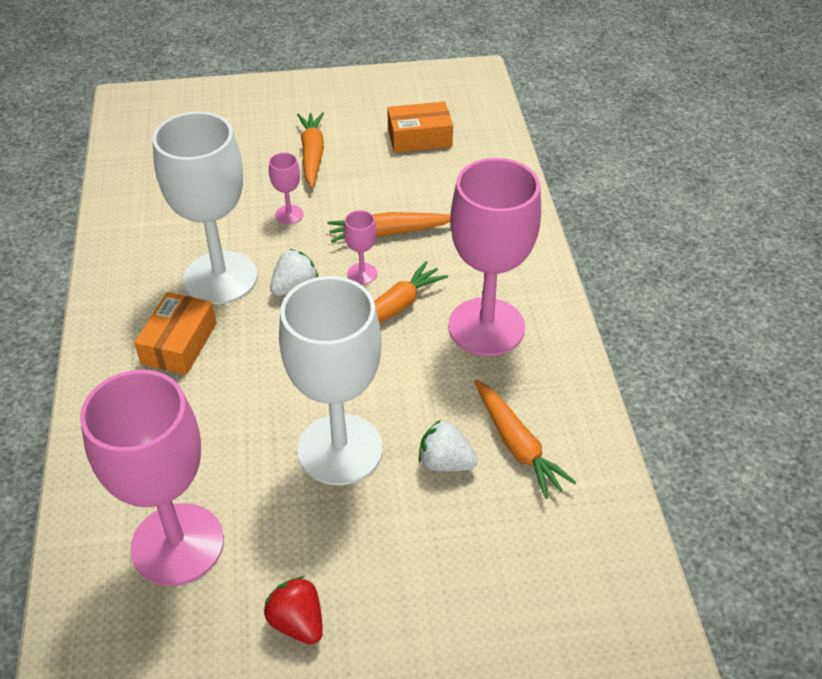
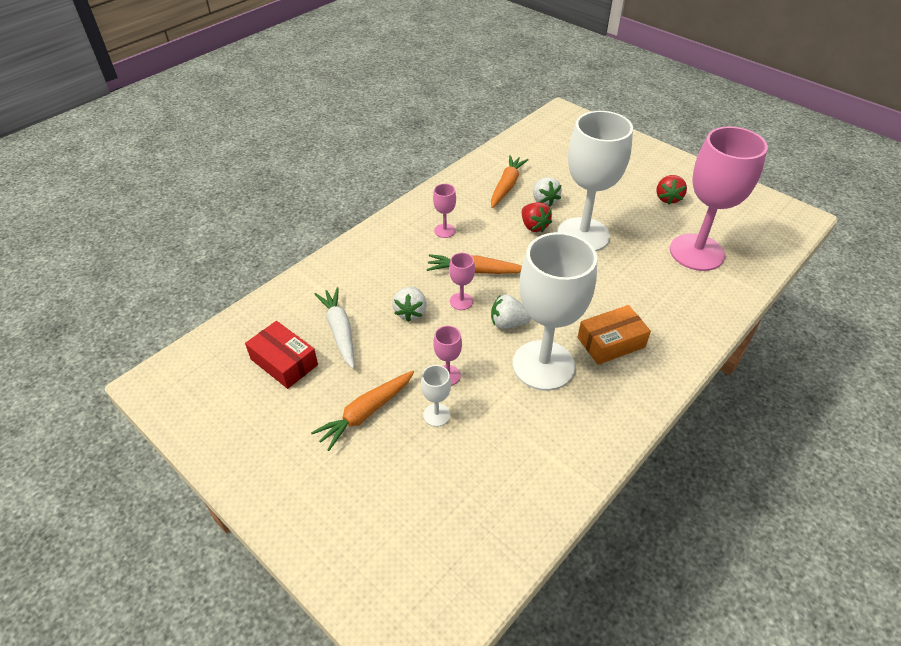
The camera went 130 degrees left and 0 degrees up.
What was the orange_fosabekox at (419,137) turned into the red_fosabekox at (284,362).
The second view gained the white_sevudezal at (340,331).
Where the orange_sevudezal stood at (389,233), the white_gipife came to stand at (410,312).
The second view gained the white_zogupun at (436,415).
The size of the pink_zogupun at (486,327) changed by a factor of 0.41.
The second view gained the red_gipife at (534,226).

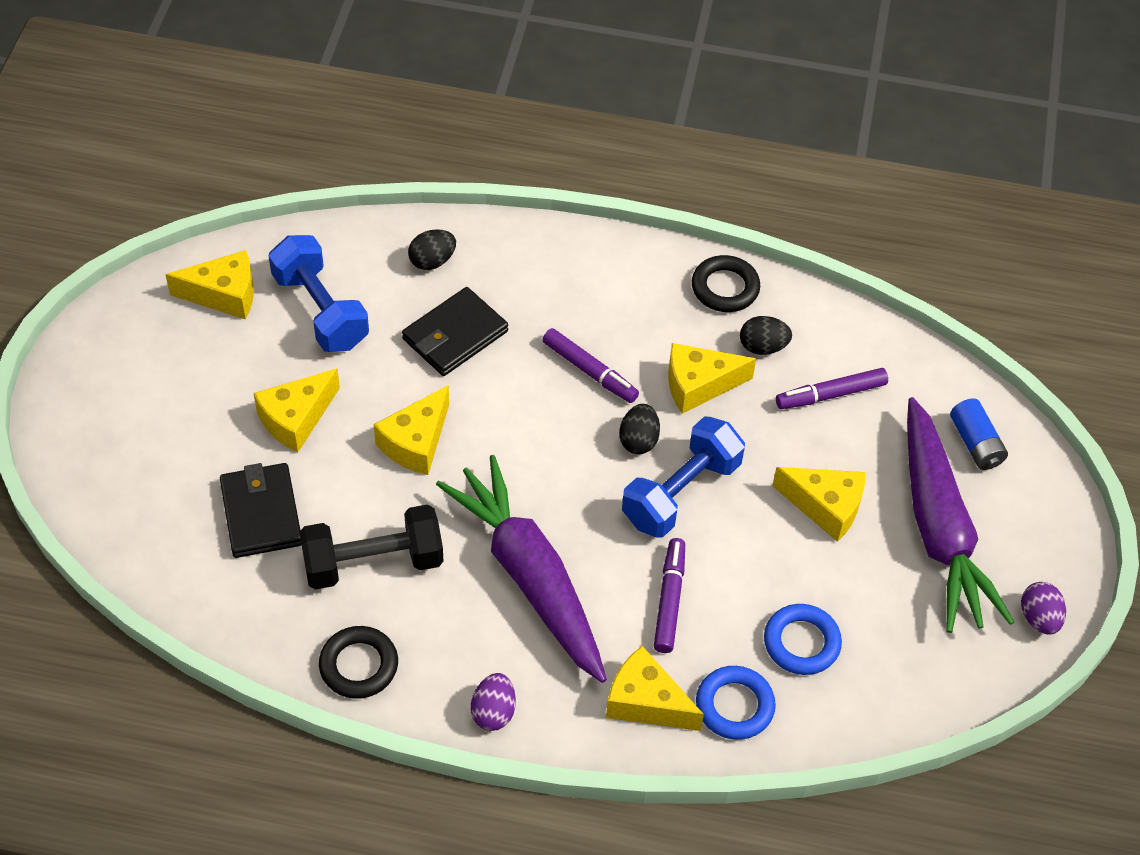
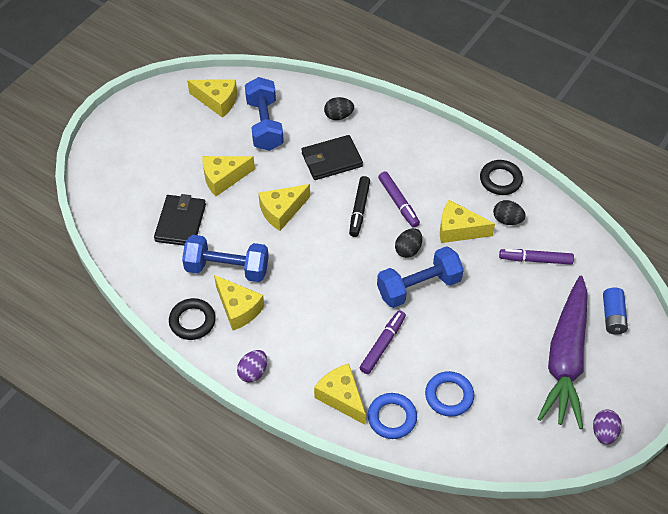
The camera went 25 degrees right and 0 degrees up.
What was the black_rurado at (373,562) turned into the blue_rurado at (227,268).
The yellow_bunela ended up elsewhere, having gone from (825,507) to (238,308).
The second view gained the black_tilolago at (359,209).
The second view lost the purple_sevudezal at (529,577).

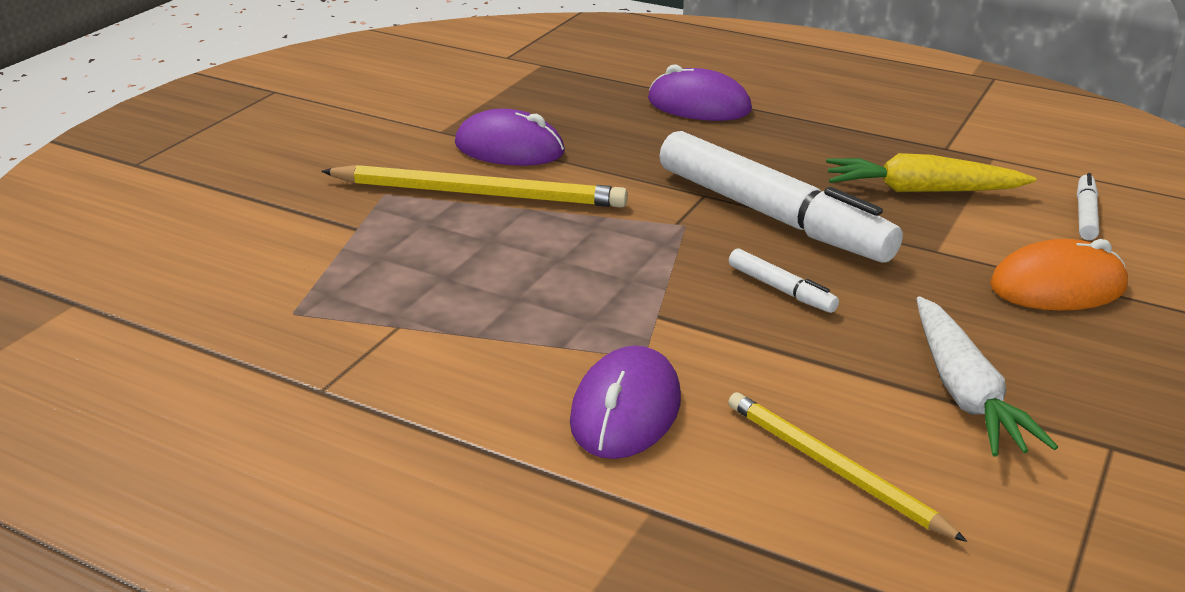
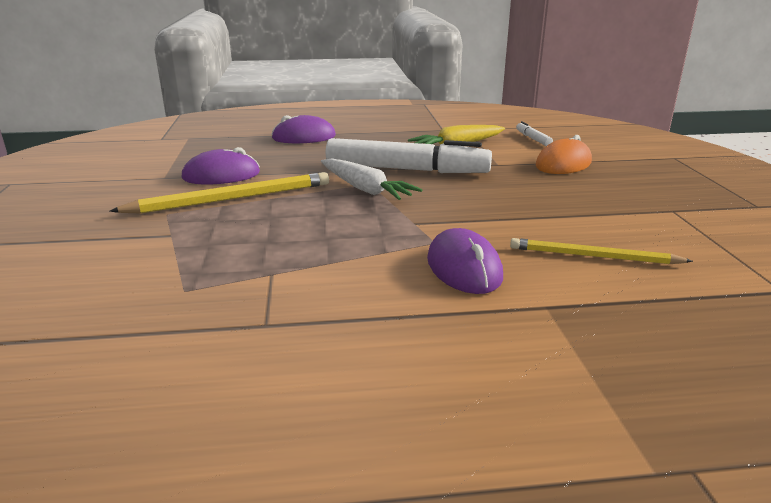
The camera went 35 degrees left and 5 degrees down.
The white_sevudezal ended up elsewhere, having gone from (965,392) to (365,189).
The second view lost the white_tilolago at (781,289).

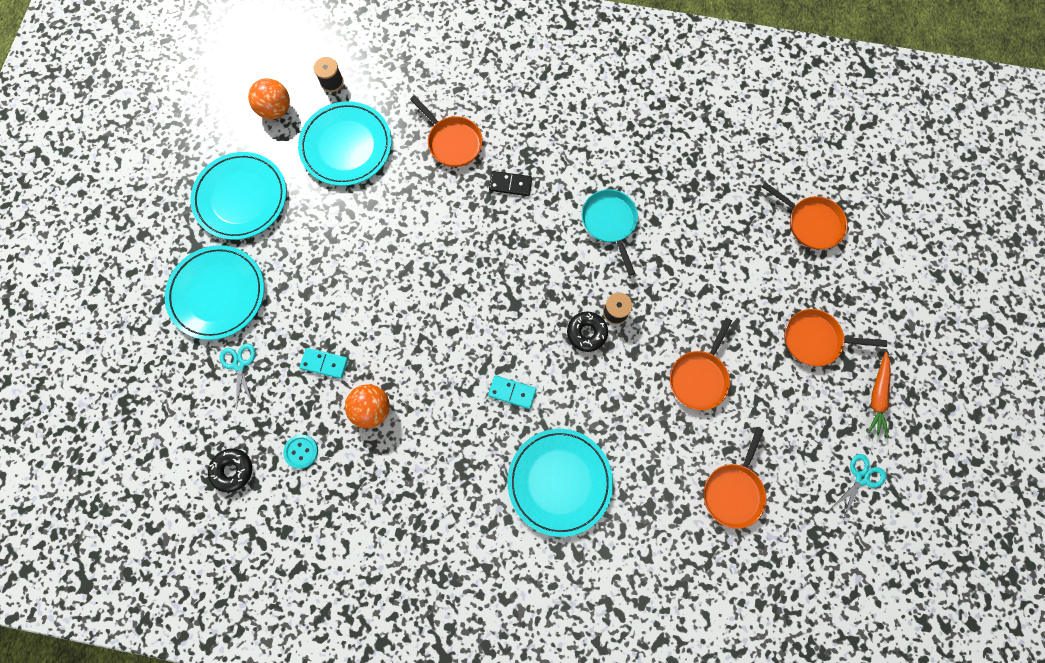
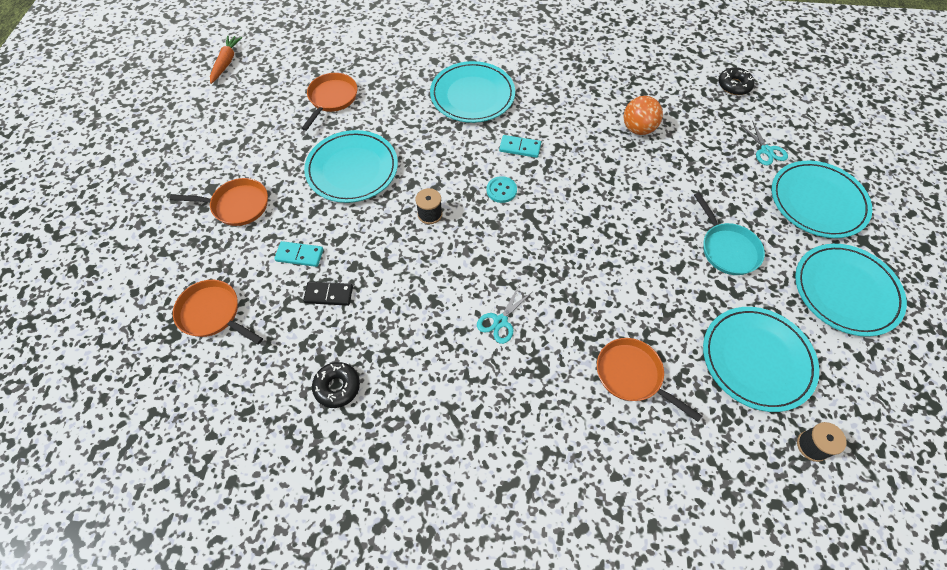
The camera went 175 degrees right and 15 degrees down.
The orange_sevudezal ended up elsewhere, having gone from (877,396) to (226,62).
The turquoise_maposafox ended up elsewhere, having gone from (324,364) to (299,255).
The black_maposafox ended up elsewhere, having gone from (510,184) to (329,294).
Where the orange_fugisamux stood at (699,377), the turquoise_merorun came to stand at (352,169).
The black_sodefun ended up elsewhere, having gone from (586,333) to (337,387).
The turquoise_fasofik ended up elsewhere, having gone from (861,478) to (500,321).
The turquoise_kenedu ended up elsewhere, having gone from (301,451) to (501,190).
The turquoise_fugisamux ended up elsewhere, having gone from (610,223) to (727,249).
The second view lost the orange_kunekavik at (276,110).

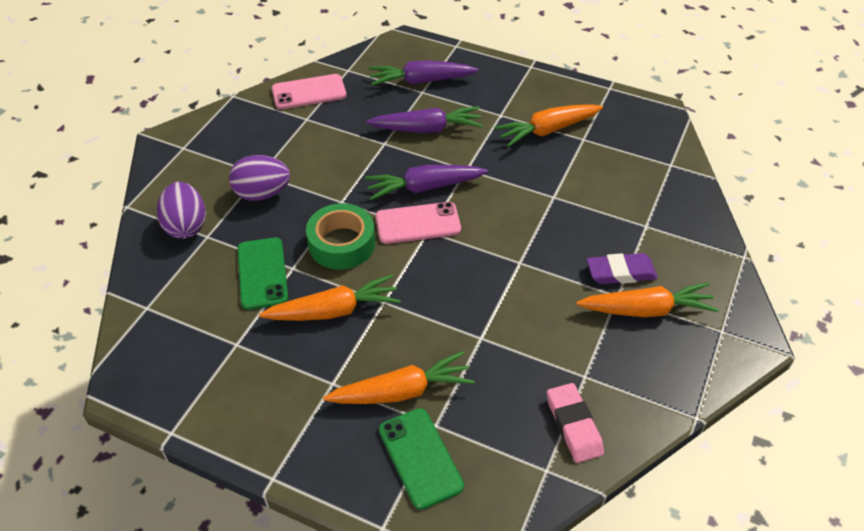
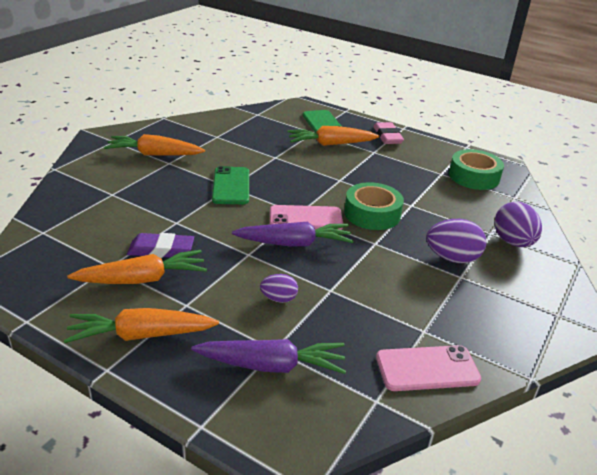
The camera went 175 degrees left and 15 degrees down.
The orange_sevudezal ended up elsewhere, having gone from (334,311) to (141,335).
The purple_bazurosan ended up elsewhere, having gone from (621,272) to (161,250).
The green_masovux ended up elsewhere, having gone from (262,273) to (231,186).
Where the purple_sevudezal stood at (427,129), the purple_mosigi came to stand at (278,299).
The pink_bazurosan ended up elsewhere, having gone from (574,425) to (387,136).
The second view gained the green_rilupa at (474,177).

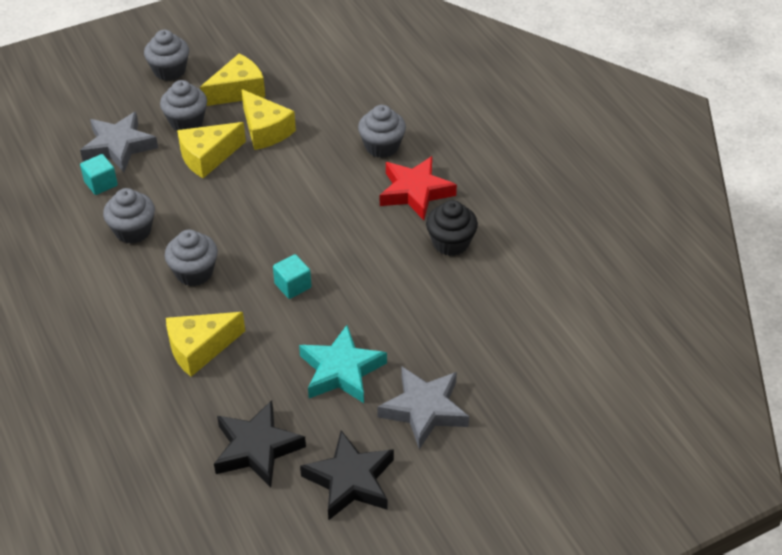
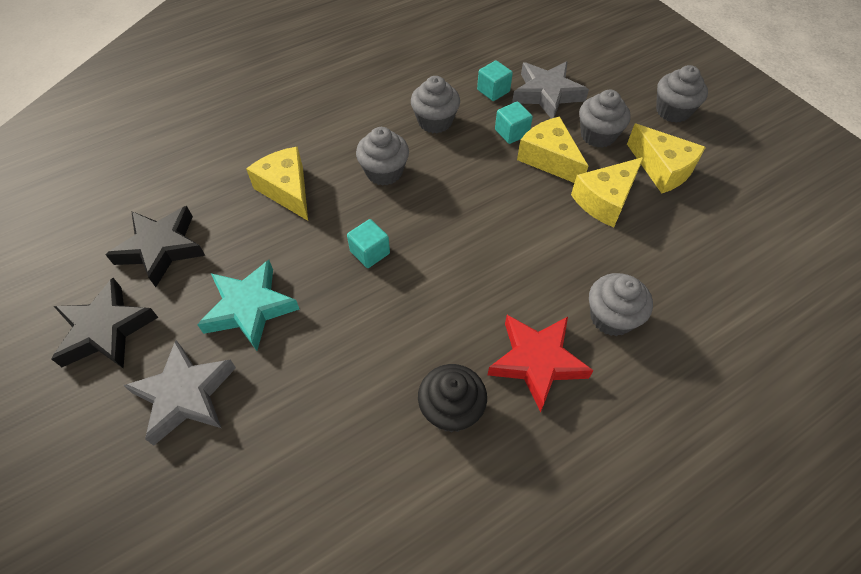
The camera went 85 degrees right and 10 degrees up.
The second view gained the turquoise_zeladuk at (511,132).

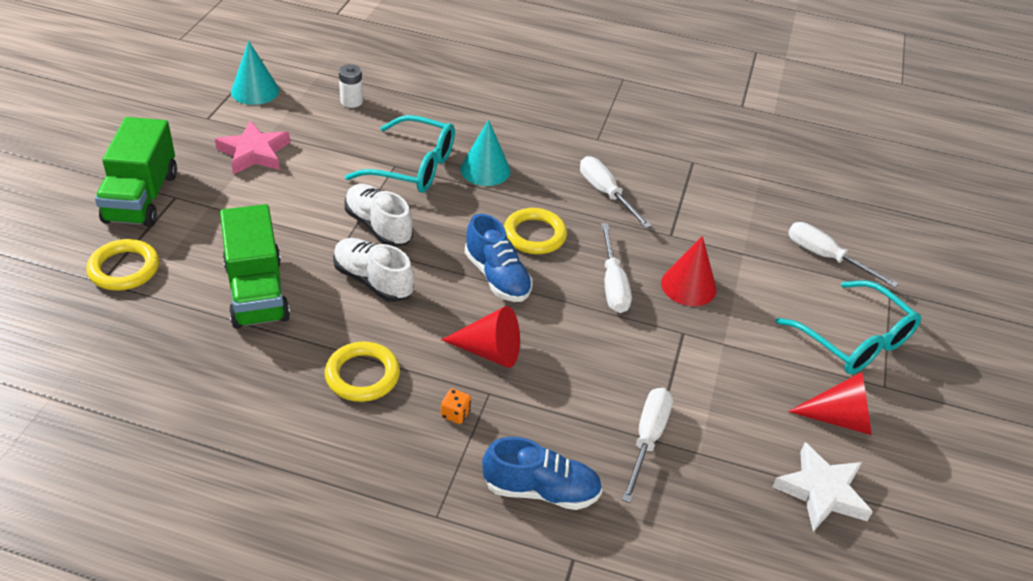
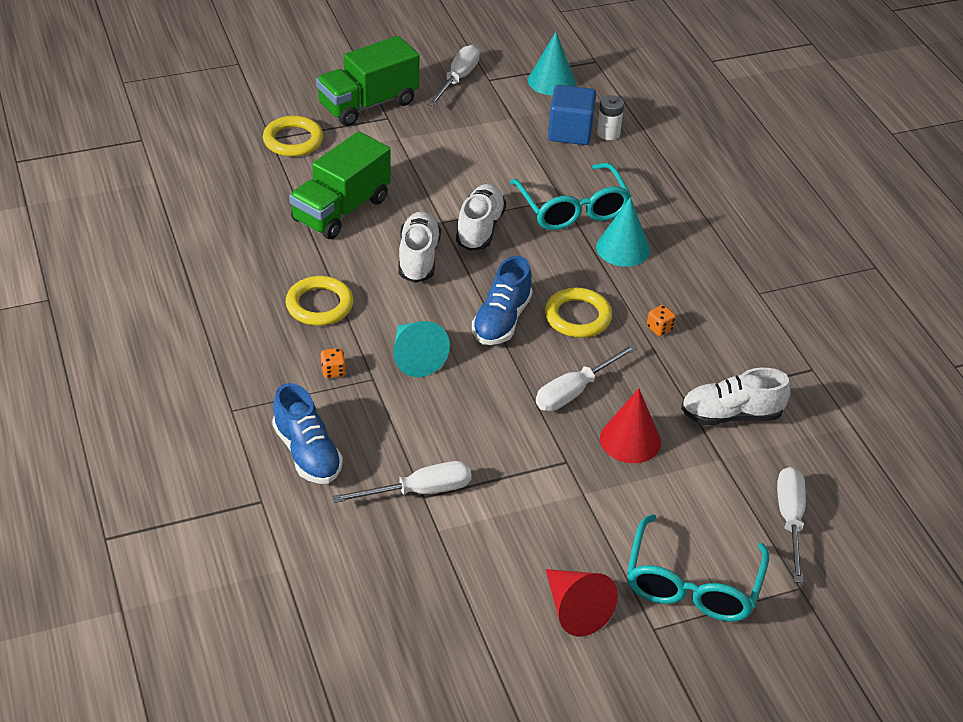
The camera went 55 degrees right and 0 degrees up.
What was the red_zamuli at (489,351) turned into the turquoise_zamuli at (415,357).
The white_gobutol ended up elsewhere, having gone from (606,193) to (458,79).
The second view gained the blue_zeladuk at (570,132).
The second view gained the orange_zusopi at (659,328).
The second view gained the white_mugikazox at (731,415).
The second view lost the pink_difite at (254,153).
The second view lost the white_difite at (822,492).

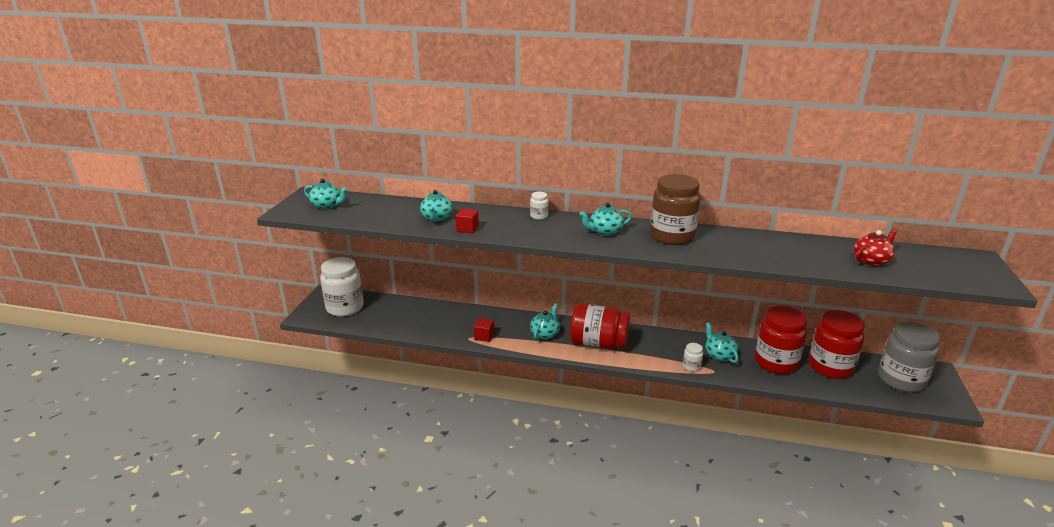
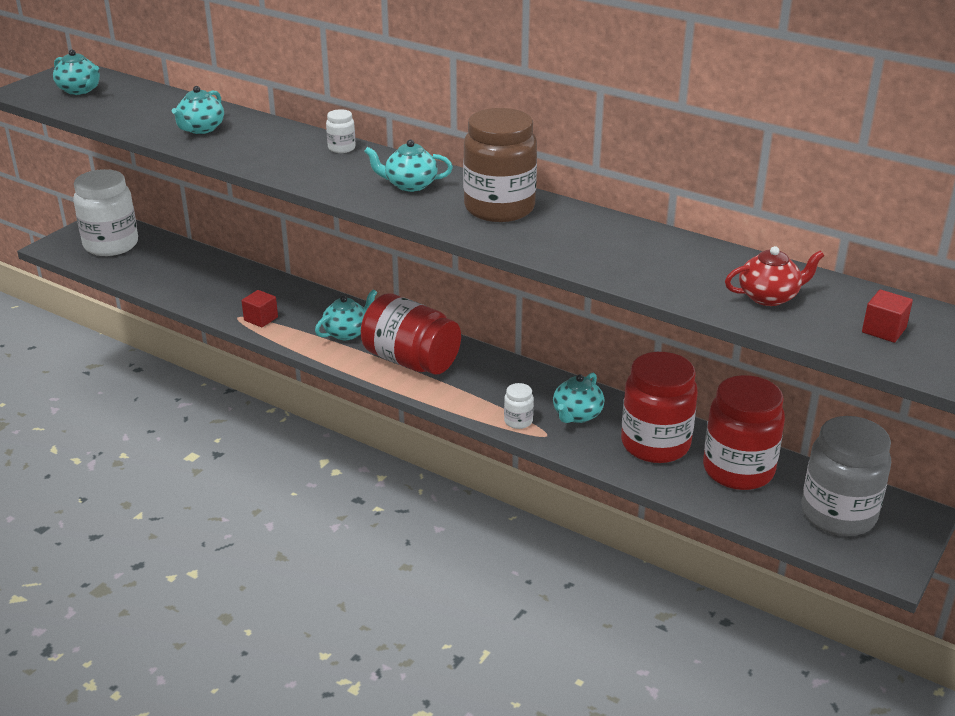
The camera went 20 degrees right and 5 degrees up.
The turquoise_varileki at (719,355) ended up facing another way, 150 degrees counterclockwise from before.
The red_zeladuk ended up elsewhere, having gone from (467,229) to (883,330).

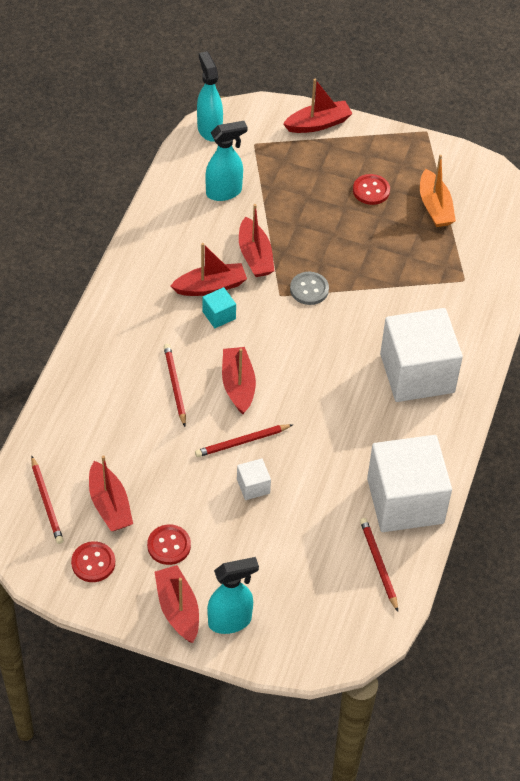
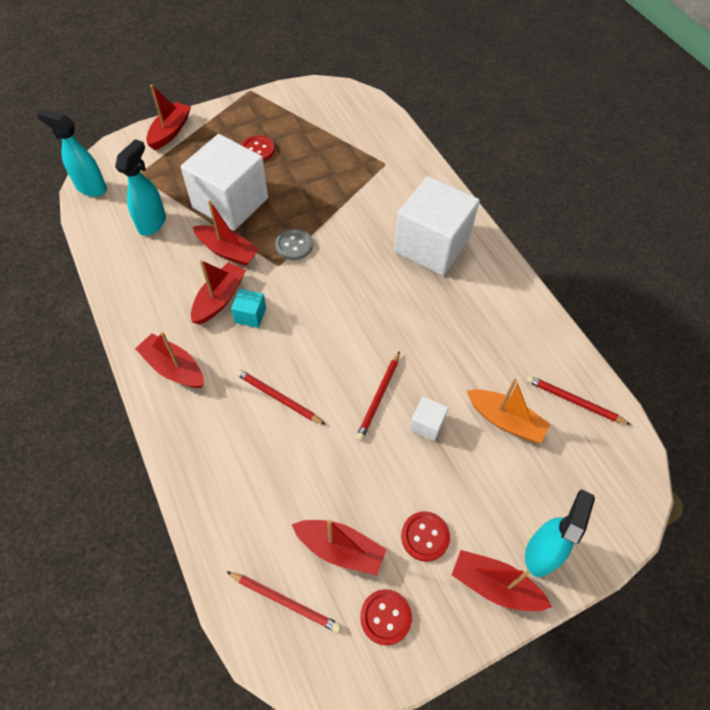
The camera went 45 degrees left and 5 degrees up.
The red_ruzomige ended up elsewhere, having gone from (238,385) to (174,368).
The white_zeladuk ended up elsewhere, having gone from (405,501) to (230,203).
The orange_ruzomige ended up elsewhere, having gone from (435,207) to (505,420).

